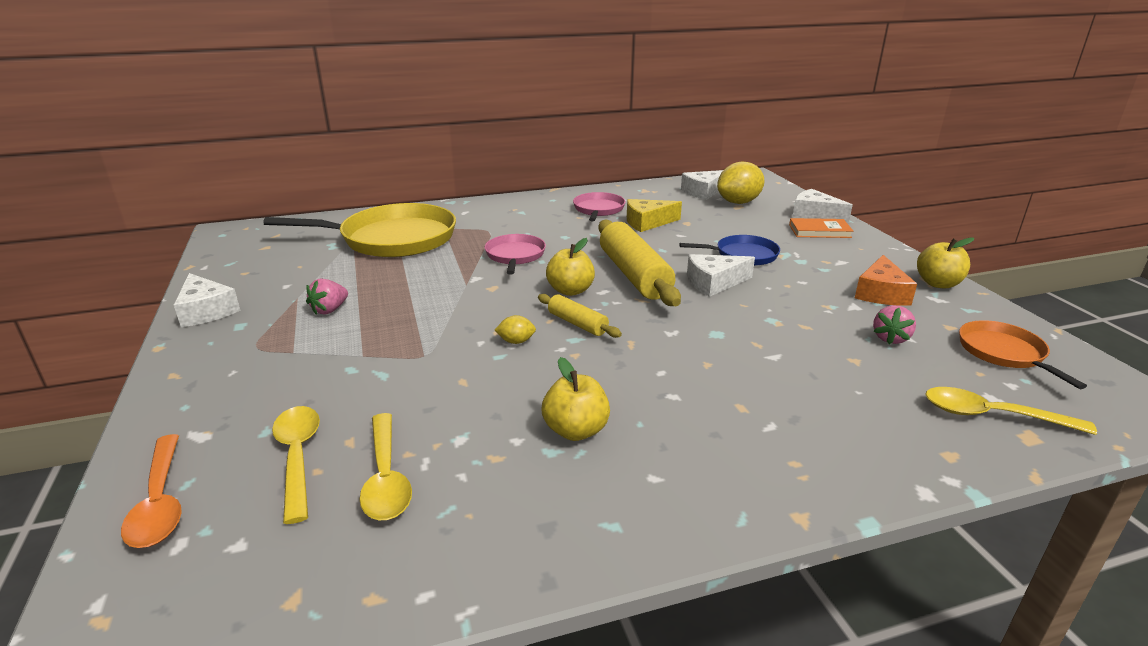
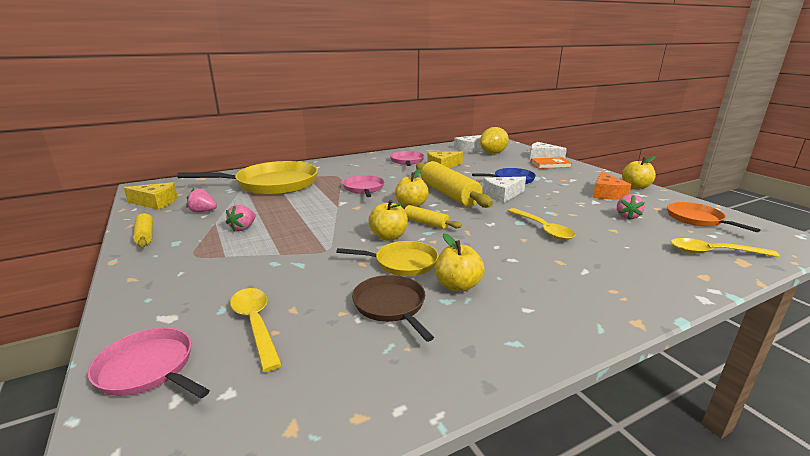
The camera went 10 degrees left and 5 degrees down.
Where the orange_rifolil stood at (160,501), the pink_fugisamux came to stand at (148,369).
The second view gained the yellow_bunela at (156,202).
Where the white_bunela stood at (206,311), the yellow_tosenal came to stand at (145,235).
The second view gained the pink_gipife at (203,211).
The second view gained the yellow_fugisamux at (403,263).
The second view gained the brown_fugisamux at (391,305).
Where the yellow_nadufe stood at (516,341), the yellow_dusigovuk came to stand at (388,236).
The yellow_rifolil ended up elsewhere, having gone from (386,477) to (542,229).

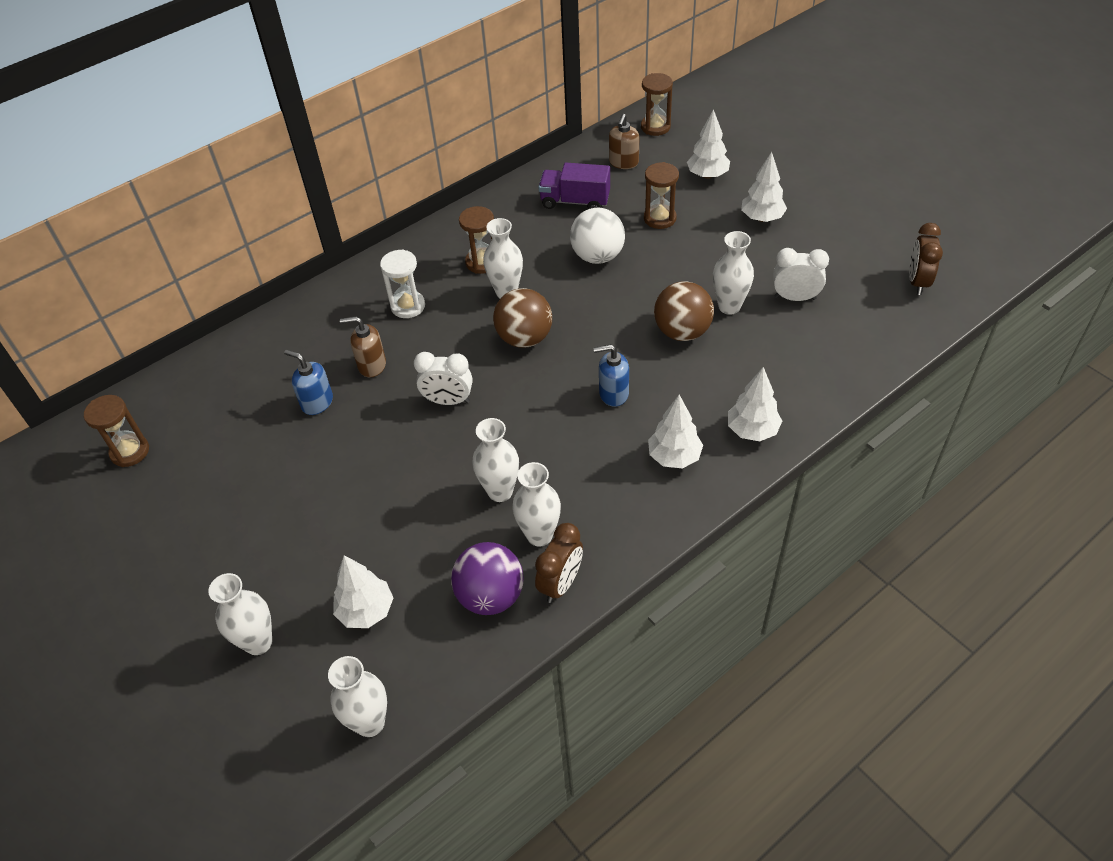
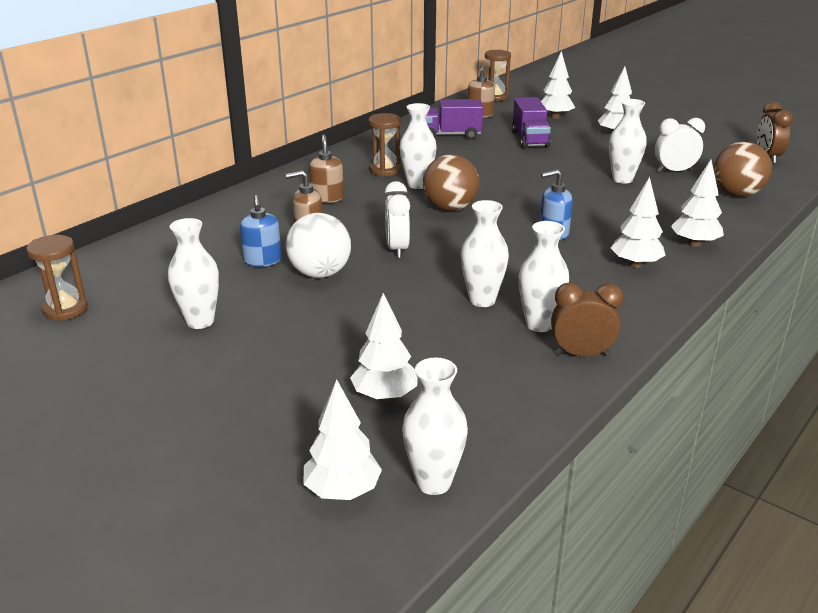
The camera went 15 degrees left and 20 degrees down.
The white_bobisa ended up elsewhere, having gone from (258,642) to (200,321).
The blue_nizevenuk at (317,402) ended up facing another way, 120 degrees counterclockwise from before.
The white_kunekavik ended up elsewhere, having gone from (597,256) to (320,273).
The second view gained the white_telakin at (342,491).
Where the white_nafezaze stood at (408,306), the brown_nizevenuk came to stand at (327,198).
The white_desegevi at (448,401) ended up facing another way, 90 degrees clockwise from before.
Where the brown_nafezaze stood at (660,218), the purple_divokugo came to stand at (530,139).
The brown_desegevi at (561,583) ended up facing another way, 105 degrees counterclockwise from before.
The brown_kunekavik ended up elsewhere, having gone from (682,332) to (736,194).
The second view lost the purple_kunekavik at (490,596).

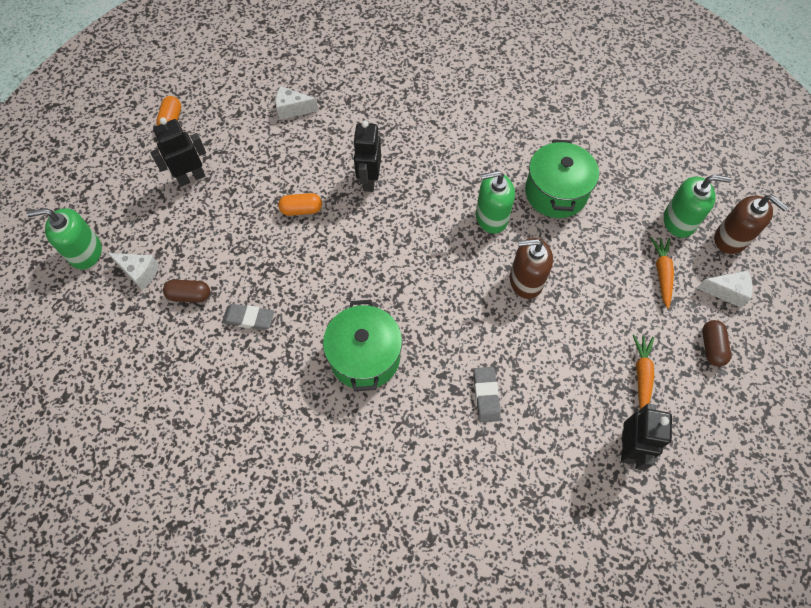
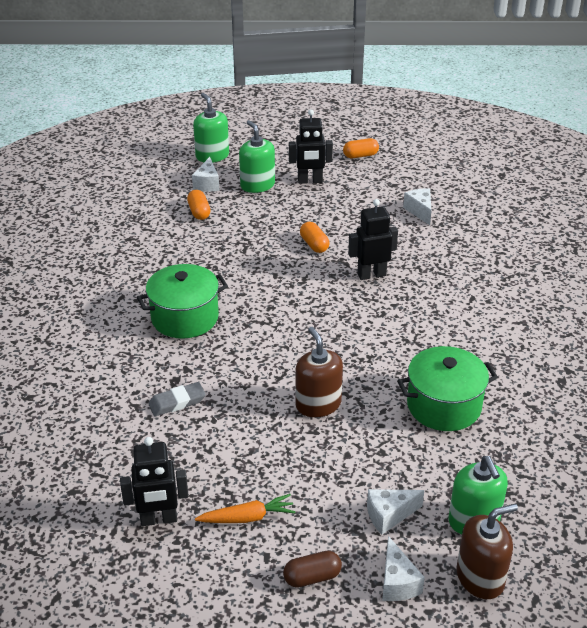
The camera went 70 degrees right and 25 degrees down.
What was the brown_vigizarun at (189,295) turned into the orange_vigizarun at (199,212).
The green_nizevenuk ended up elsewhere, having gone from (491,217) to (257,185).
The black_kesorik at (191,177) ended up facing another way, 135 degrees clockwise from before.
Where the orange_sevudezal stood at (661,273), the white_bunela came to stand at (389,515).
The brown_nizevenuk at (731,238) ended up facing another way, 135 degrees counterclockwise from before.
The second view lost the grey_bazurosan at (249,318).

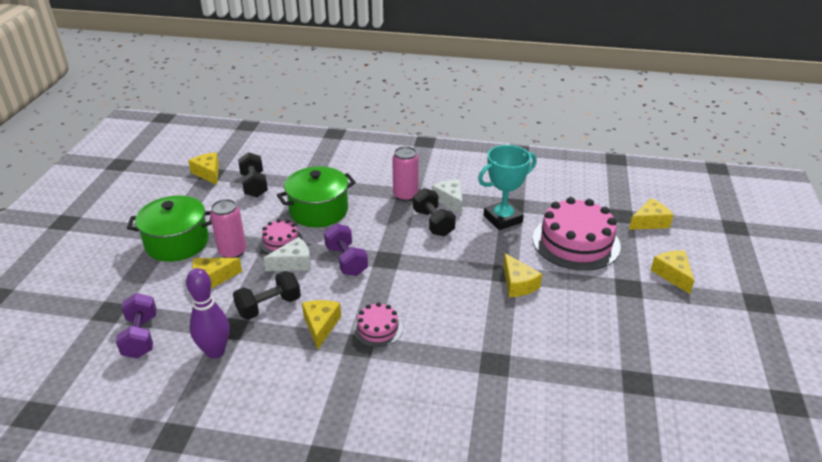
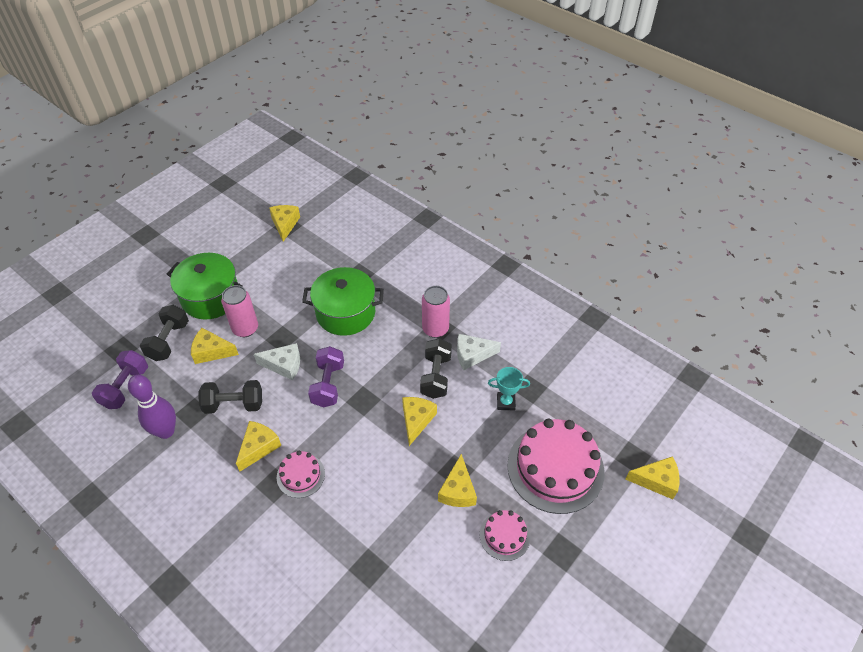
The camera went 30 degrees right and 15 degrees up.
The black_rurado ended up elsewhere, having gone from (254,185) to (168,341).
The yellow_bunela ended up elsewhere, having gone from (672,274) to (416,420).
The white_bunela at (450,201) ended up facing another way, 105 degrees counterclockwise from before.
The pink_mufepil ended up elsewhere, having gone from (281,241) to (504,535).
The size of the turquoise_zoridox at (502,219) changed by a factor of 0.56.

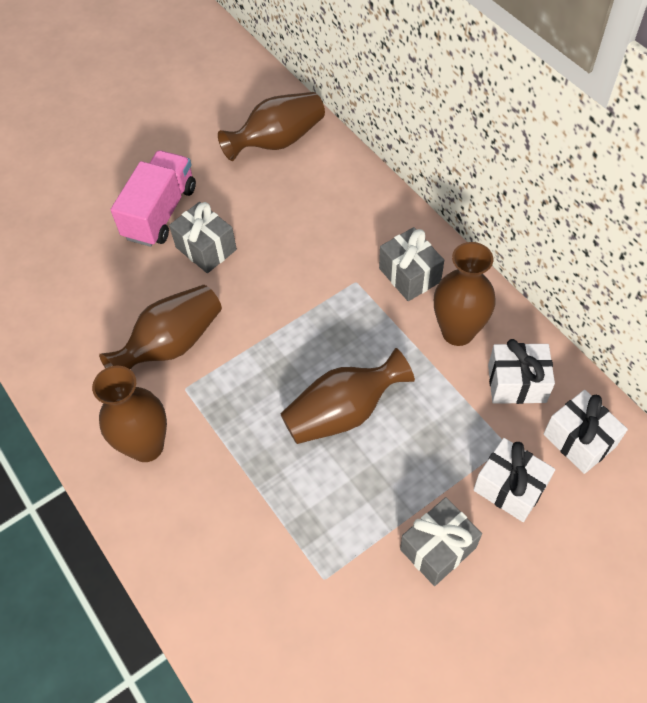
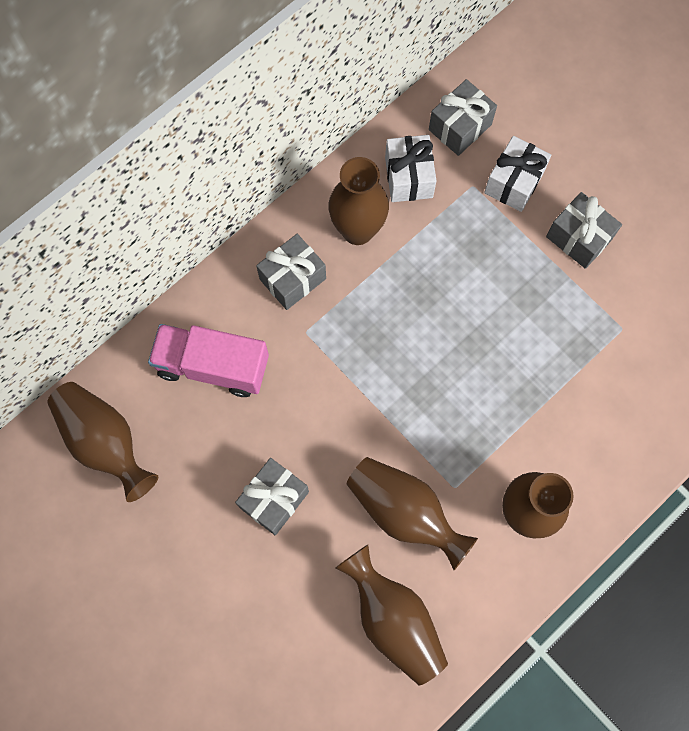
The camera went 100 degrees left and 15 degrees up.
The pink_divokugo ended up elsewhere, having gone from (160,212) to (213,366).
The brown_bobisa ended up elsewhere, having gone from (343,412) to (393,619).
What was the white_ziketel at (579,440) turned into the grey_ziketel at (460,127).

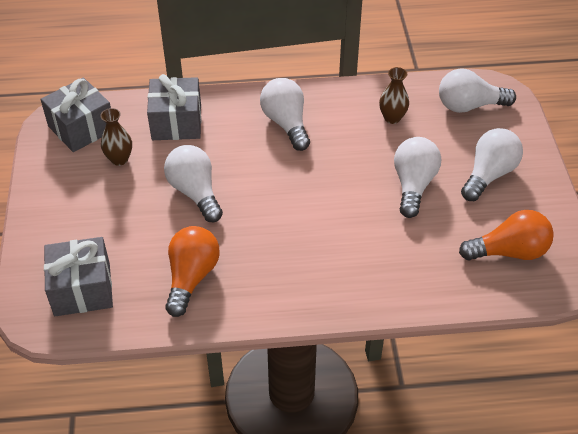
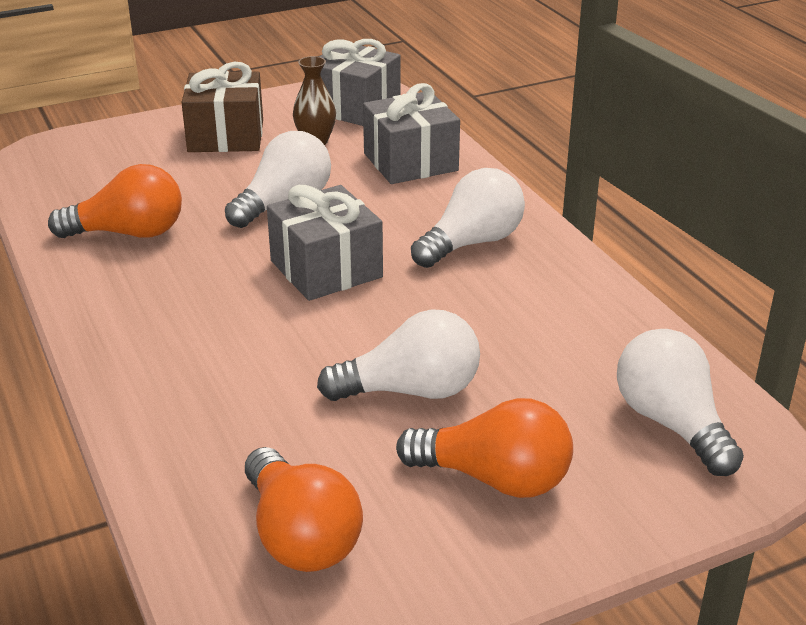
The camera went 70 degrees right and 15 degrees down.
The second view gained the brown_ziketel at (226,136).
The grey_ziketel ended up elsewhere, having gone from (82,289) to (326,269).
What was the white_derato at (489,174) turned into the orange_derato at (494,479).
The second view lost the brown_bobisa at (392,118).

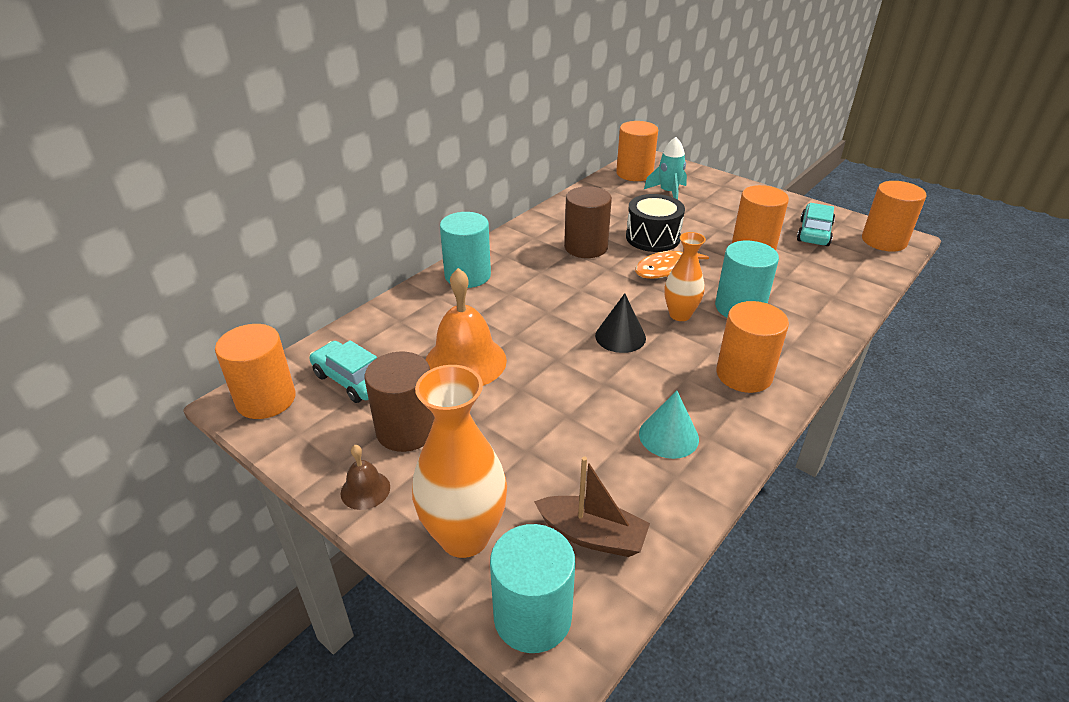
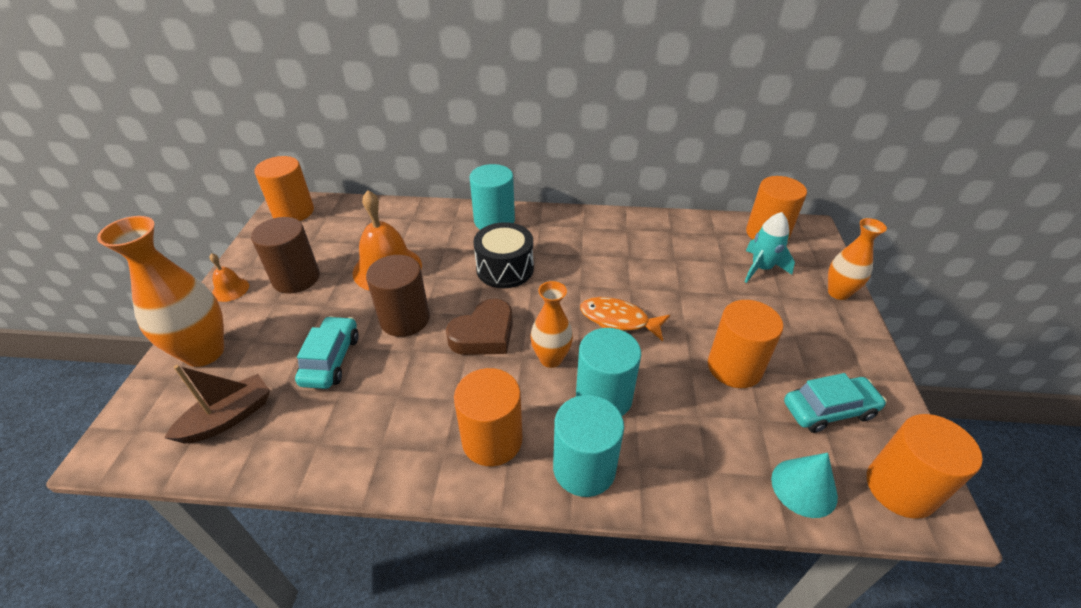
The camera went 55 degrees right and 5 degrees up.
The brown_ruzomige at (592,535) ended up facing another way, 120 degrees counterclockwise from before.
What was the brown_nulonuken at (365,490) turned into the orange_nulonuken at (230,289).
The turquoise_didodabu ended up elsewhere, having gone from (351,380) to (331,360).
The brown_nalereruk ended up elsewhere, having gone from (586,247) to (405,319).
Where the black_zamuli stood at (620,336), the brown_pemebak came to stand at (484,334).
The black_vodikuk ended up elsewhere, having gone from (652,237) to (505,269).
The turquoise_nalereruk ended up elsewhere, having gone from (532,617) to (584,468).
The turquoise_zamuli ended up elsewhere, having gone from (668,436) to (804,487).
The second view gained the orange_bobisa at (838,293).

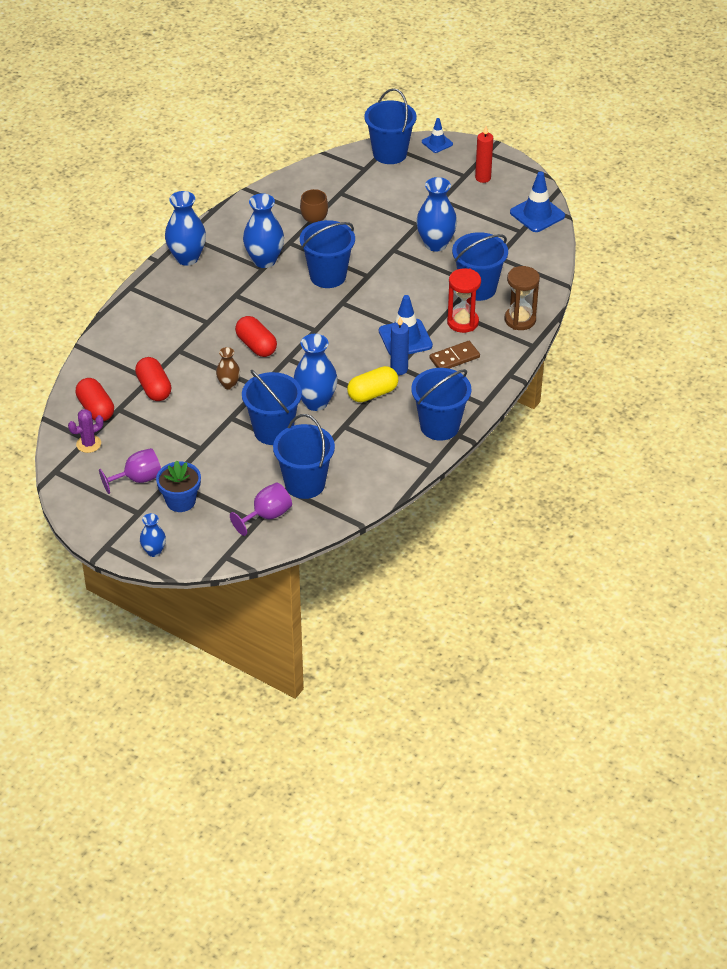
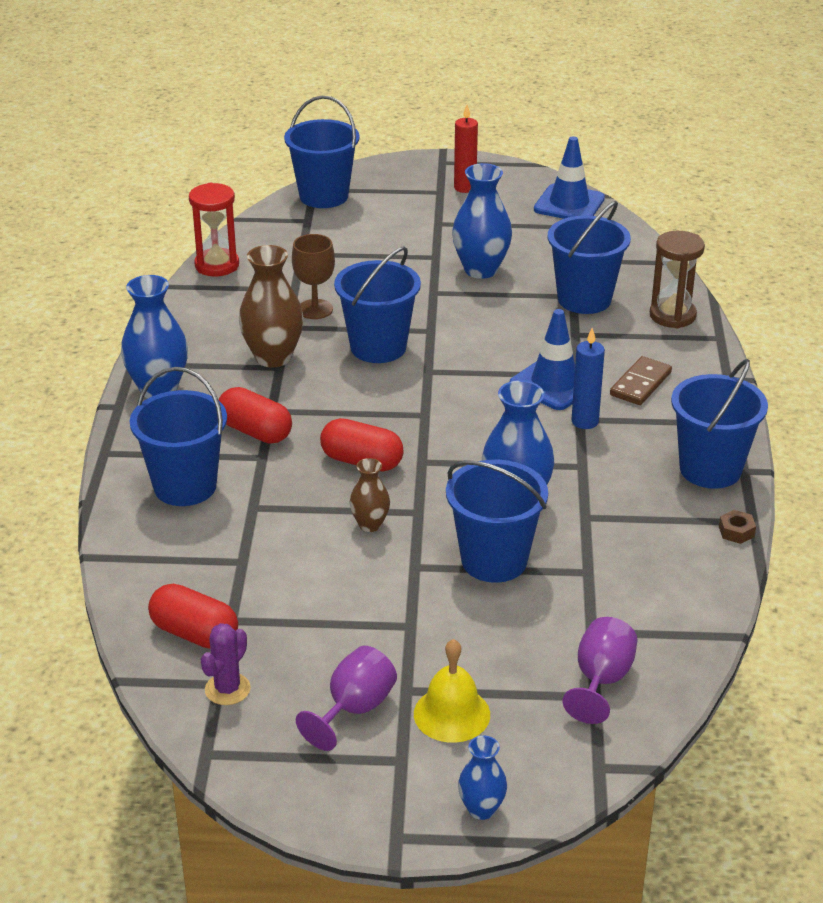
The camera went 30 degrees left and 10 degrees down.
The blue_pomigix ended up elsewhere, having gone from (305,484) to (185,486).
The red_nafezaze ended up elsewhere, having gone from (462,322) to (217,265).
The red_vigizarun ended up elsewhere, having gone from (154,388) to (255,431).
What was the blue_bobisa at (264,260) turned into the brown_bobisa at (273,357).
Where the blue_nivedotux stood at (180,501), the yellow_nulonuken came to stand at (452,714).
The second view gained the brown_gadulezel at (736,531).
The second view lost the yellow_vigizarun at (372,393).
The second view lost the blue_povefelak at (437,143).

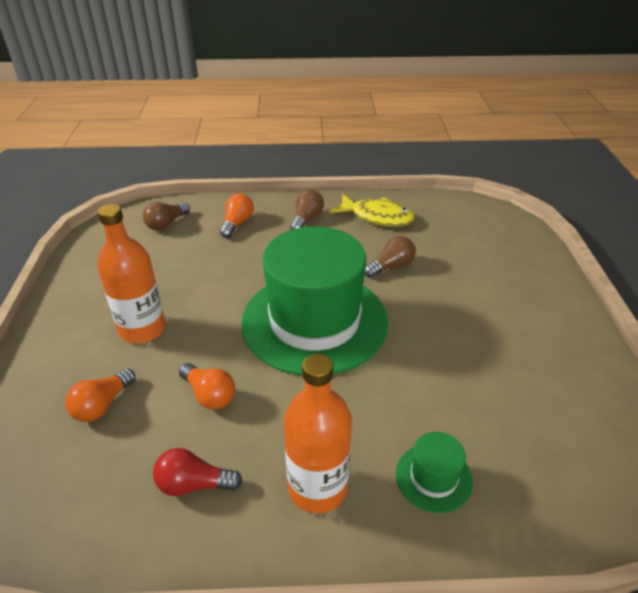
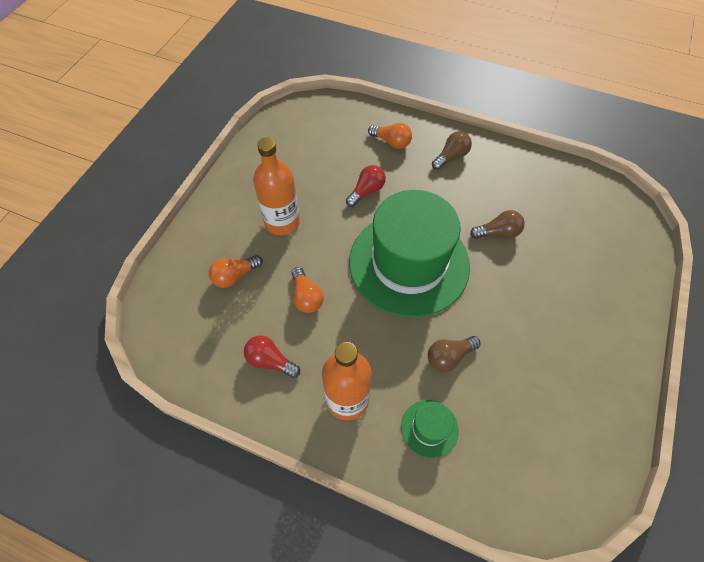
The camera went 25 degrees right and 20 degrees up.
The second view gained the red_derato at (366,191).
The orange_derato at (237,223) ended up facing another way, 75 degrees clockwise from before.
The brown_derato ended up elsewhere, having gone from (166,224) to (449,357).
The second view lost the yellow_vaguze at (377,217).

